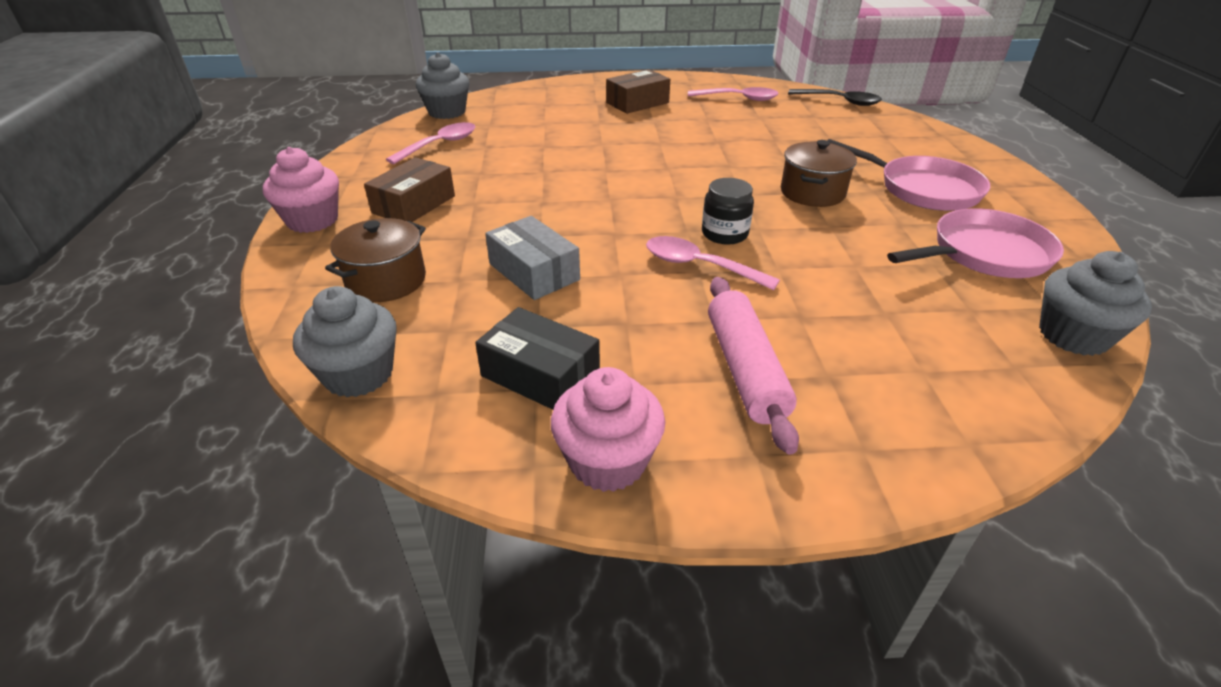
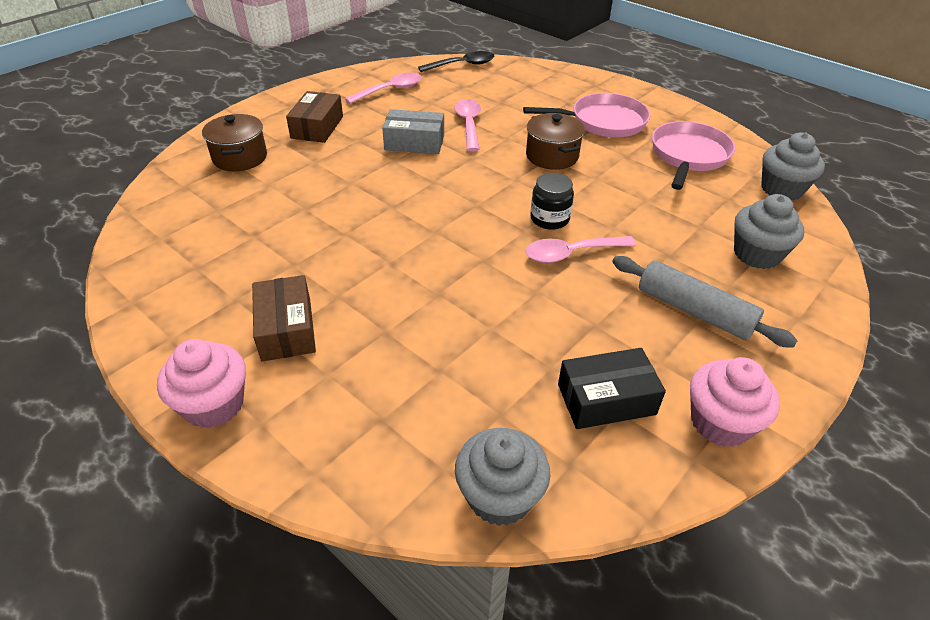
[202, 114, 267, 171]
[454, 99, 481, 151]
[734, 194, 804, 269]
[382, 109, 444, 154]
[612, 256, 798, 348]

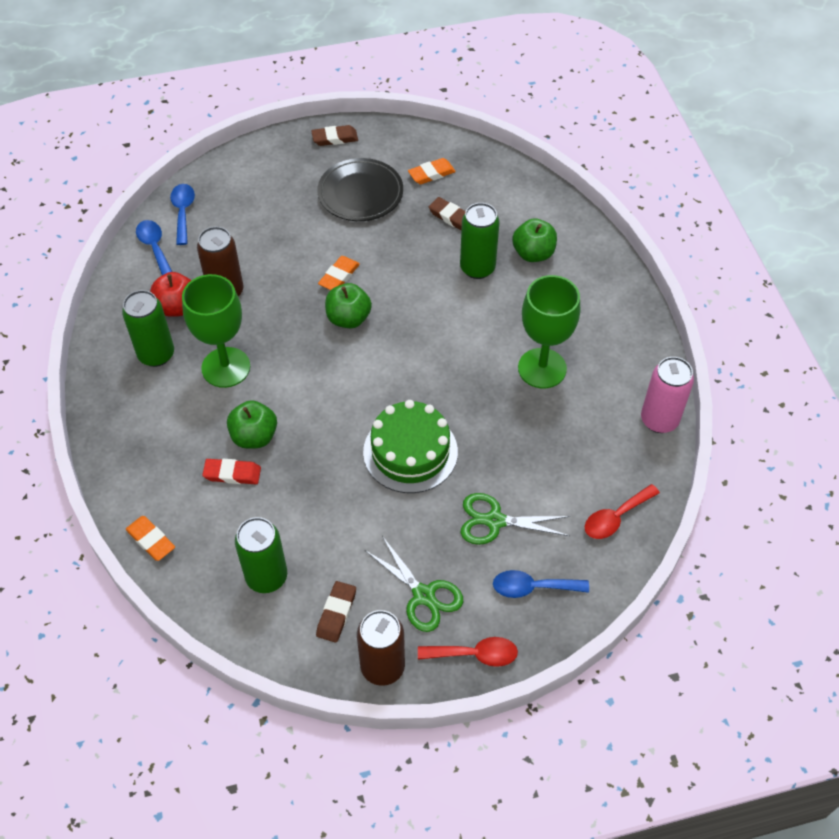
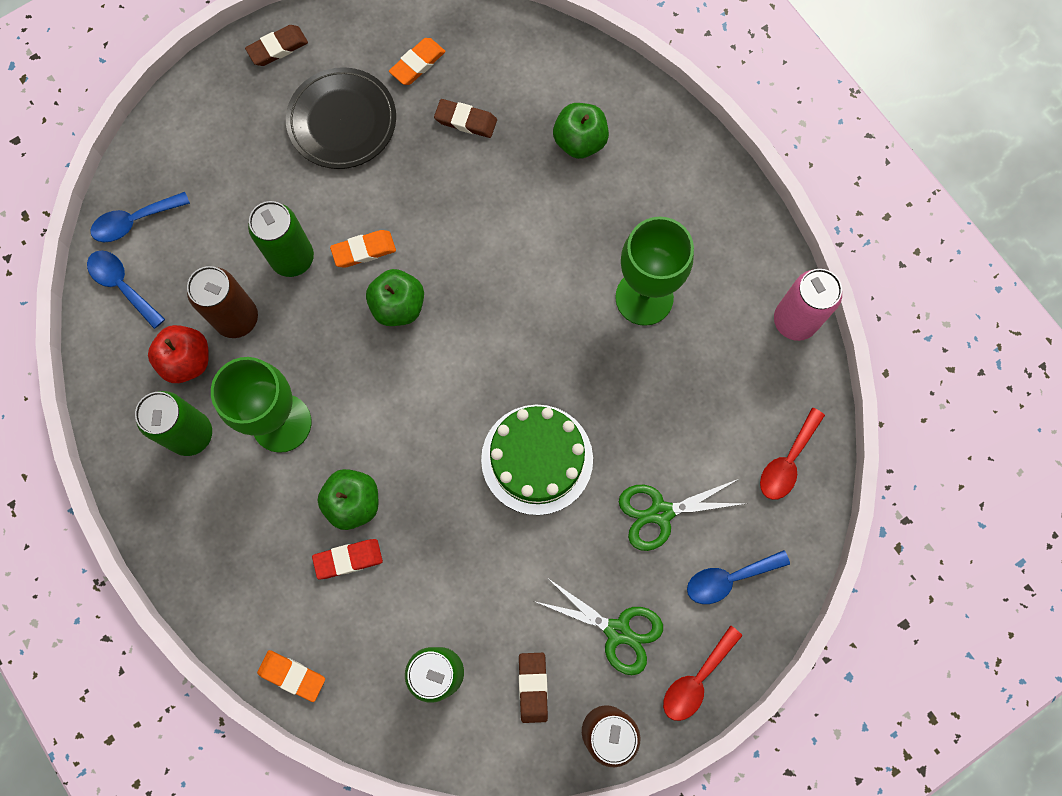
[248, 201, 314, 277]
[90, 192, 190, 242]
[330, 230, 396, 268]
[663, 625, 743, 721]

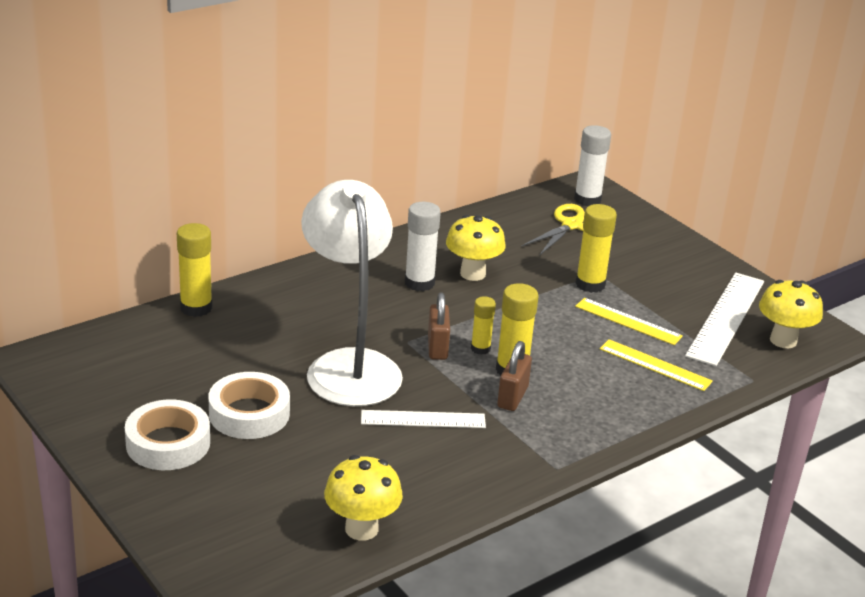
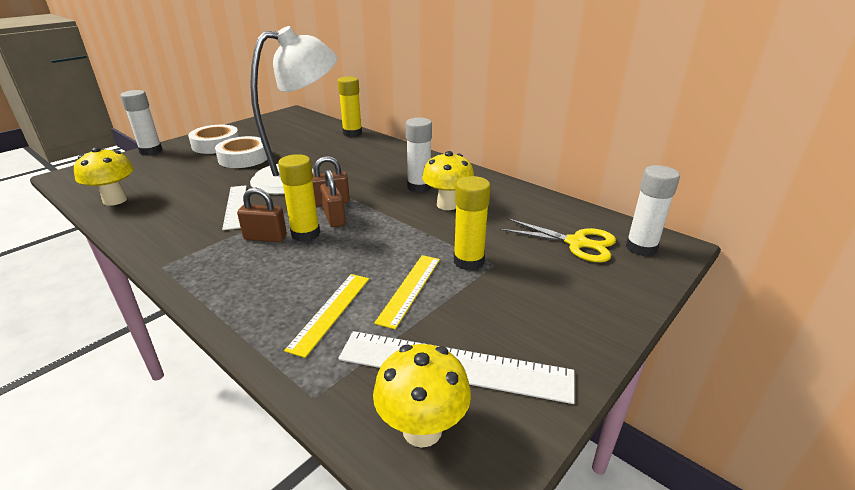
[120, 90, 162, 155]
[320, 169, 346, 227]

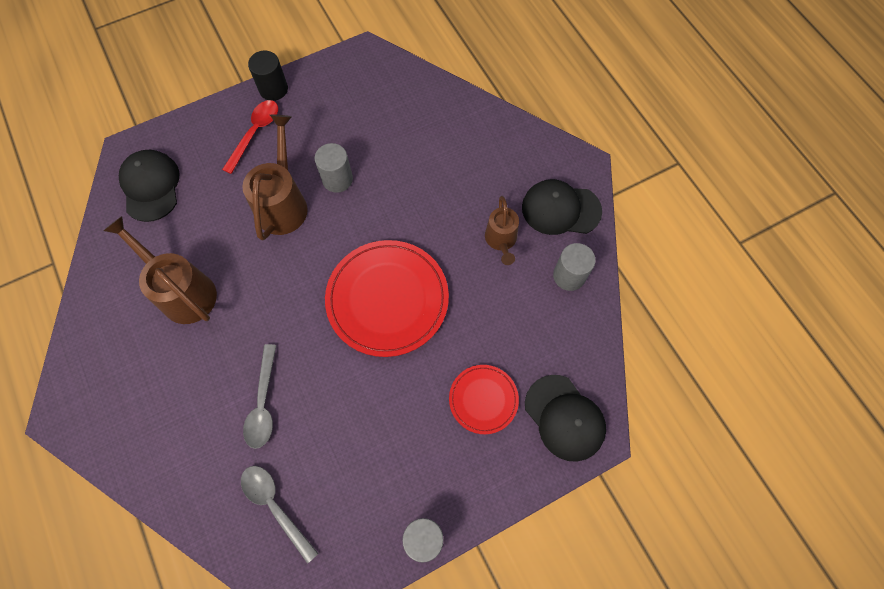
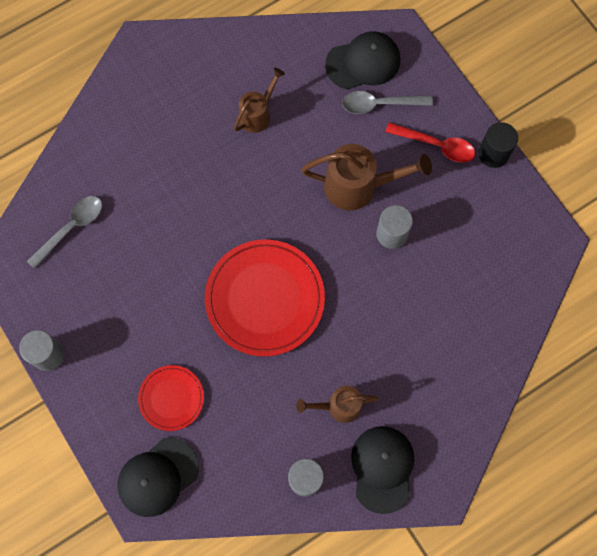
[342, 91, 433, 114]
[234, 68, 285, 133]

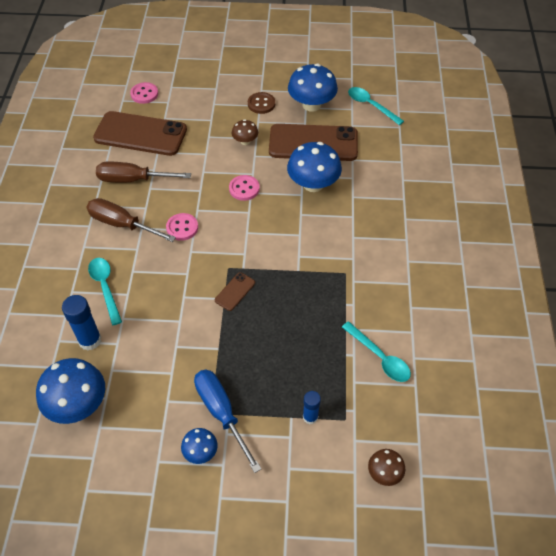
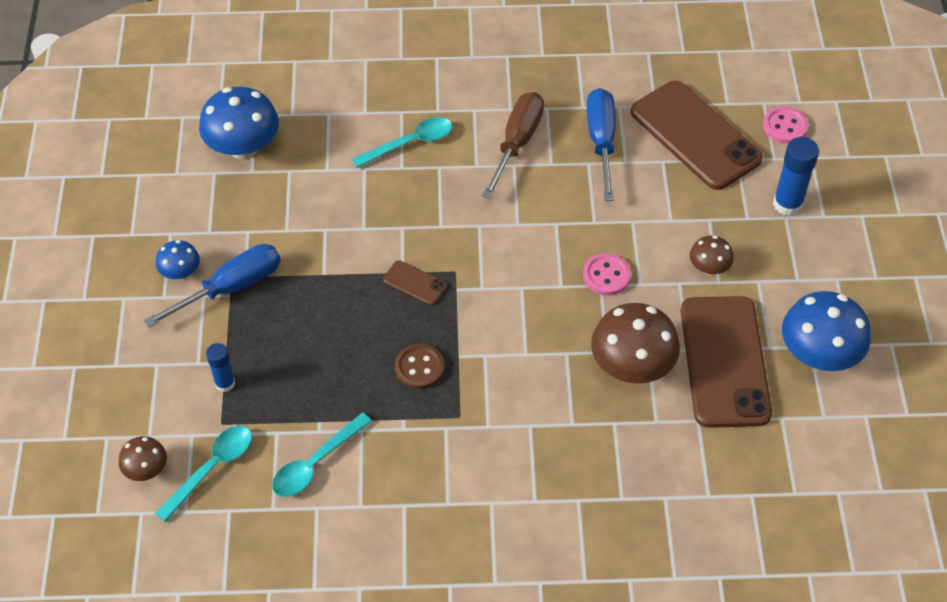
[166, 213, 198, 241] (first image)
[773, 137, 819, 216]
[395, 344, 444, 389]
[155, 426, 252, 522]
[587, 88, 616, 201]
[591, 303, 680, 384]
[631, 81, 763, 190]

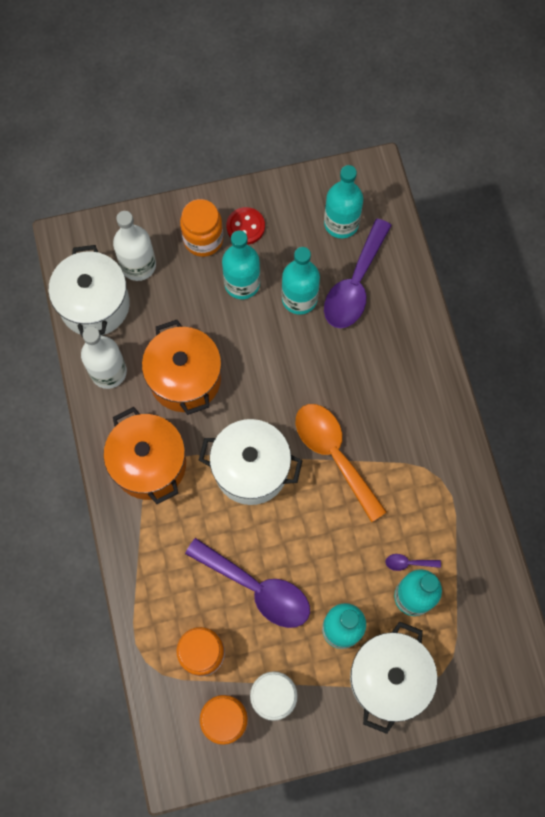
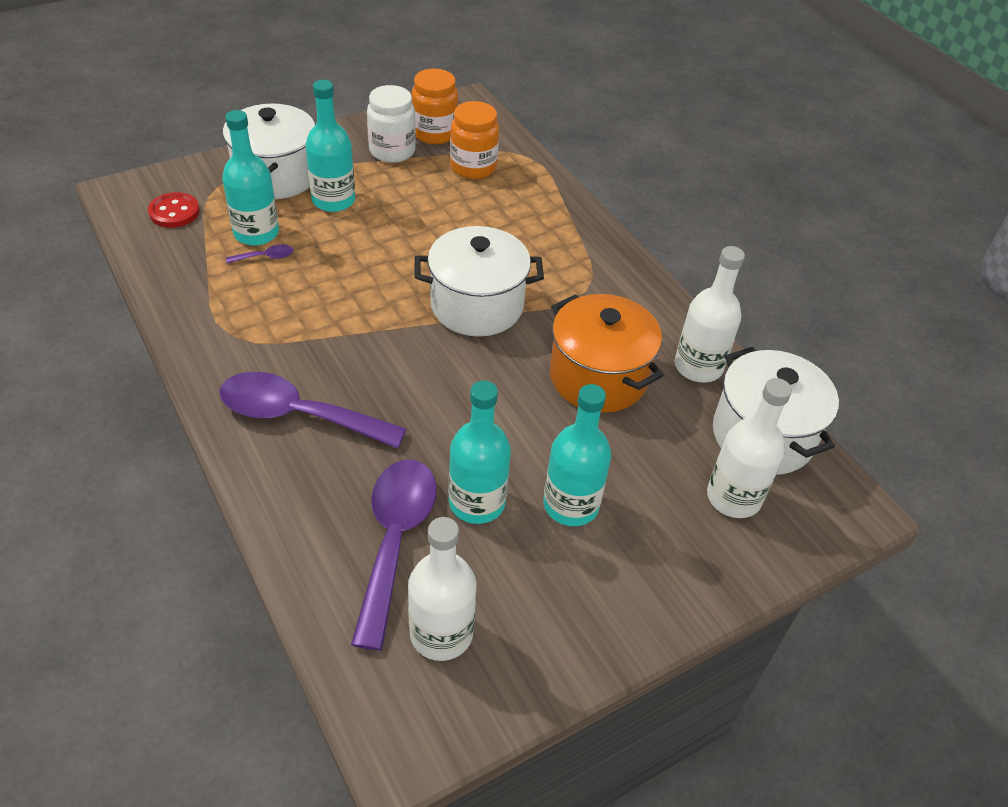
[103, 407, 186, 504] (first image)
[180, 199, 223, 257] (first image)
[296, 404, 387, 522] (first image)
[219, 372, 407, 449]
[148, 192, 200, 228]
[408, 517, 477, 661]

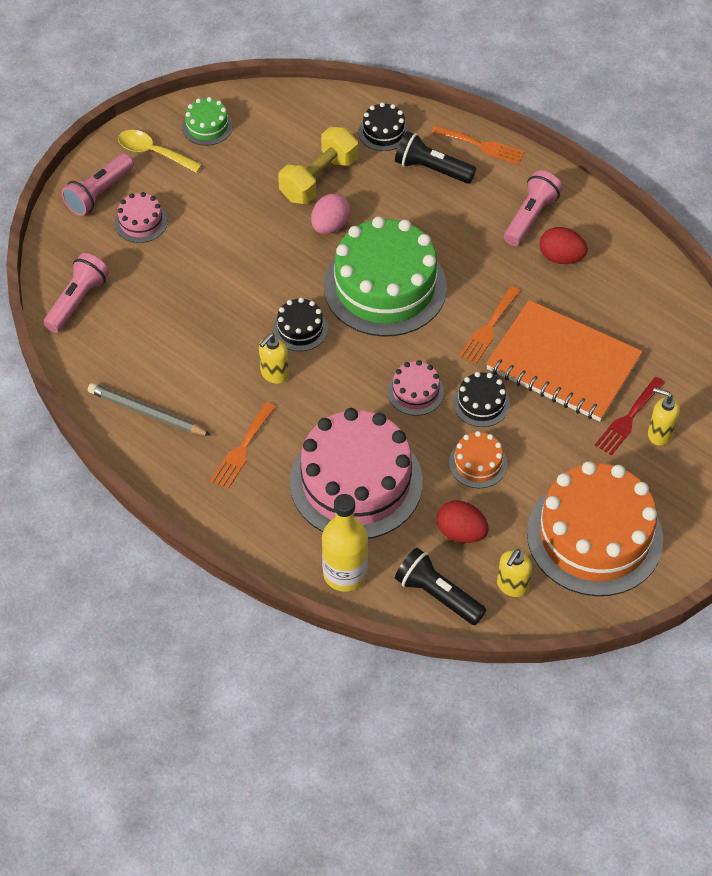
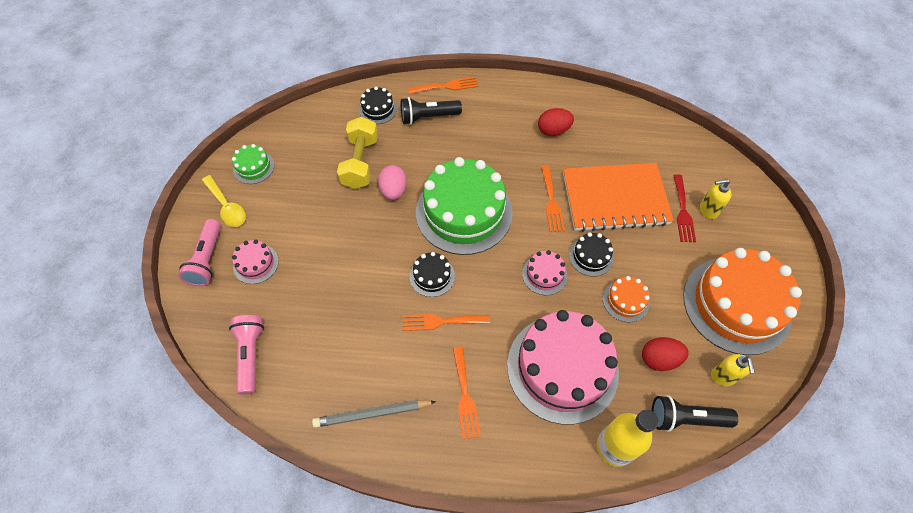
[504, 170, 563, 246] (first image)
[403, 314, 490, 331]
[202, 175, 246, 227]

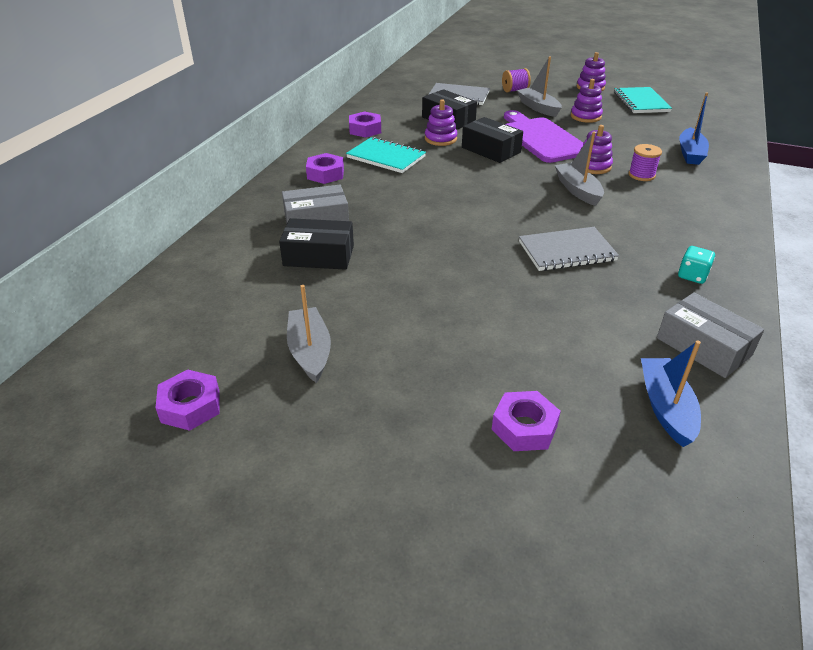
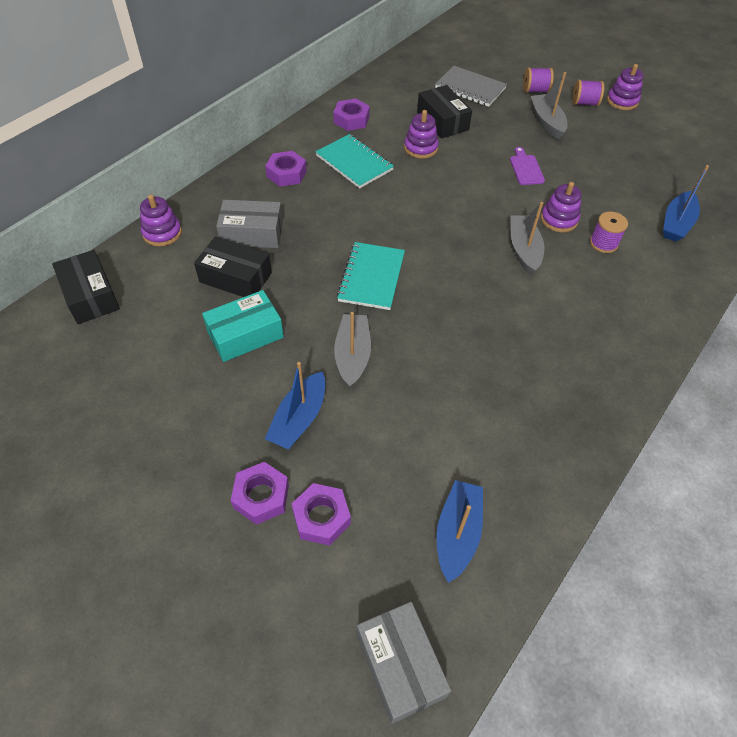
[519, 227, 619, 271] (first image)
[678, 246, 715, 284] (first image)
[202, 290, 284, 362]
[265, 362, 325, 449]
[572, 80, 604, 106]
[231, 462, 289, 525]
[334, 312, 371, 388]
[52, 250, 120, 324]
[140, 194, 182, 246]
[337, 242, 405, 310]
[357, 602, 451, 724]
[510, 147, 545, 185]

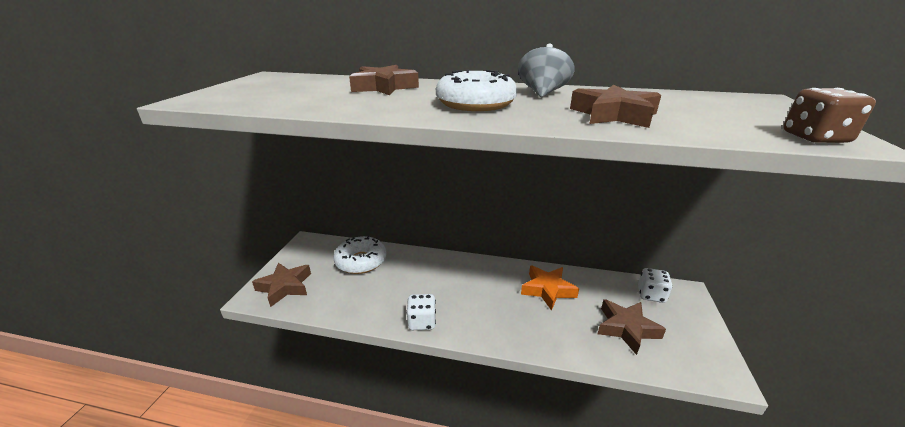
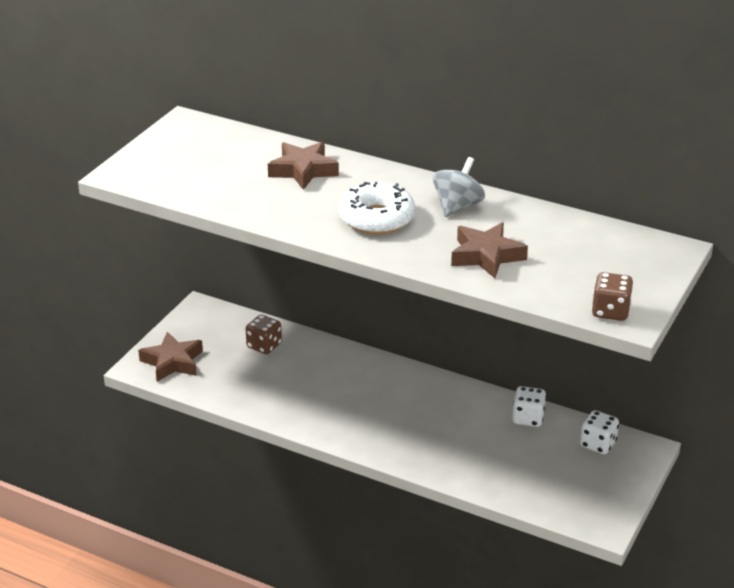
[521, 265, 579, 311] (first image)
[597, 299, 666, 355] (first image)
[512, 386, 546, 427]
[246, 315, 282, 354]

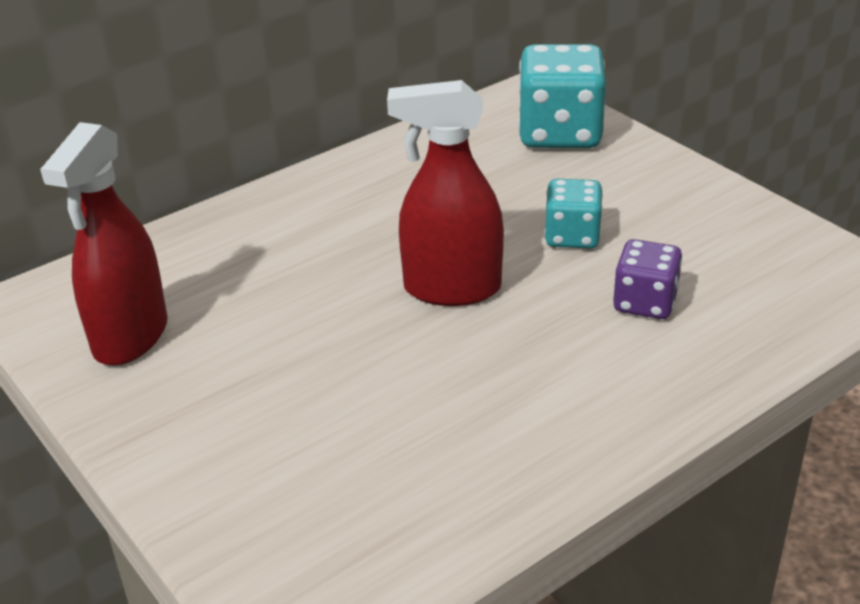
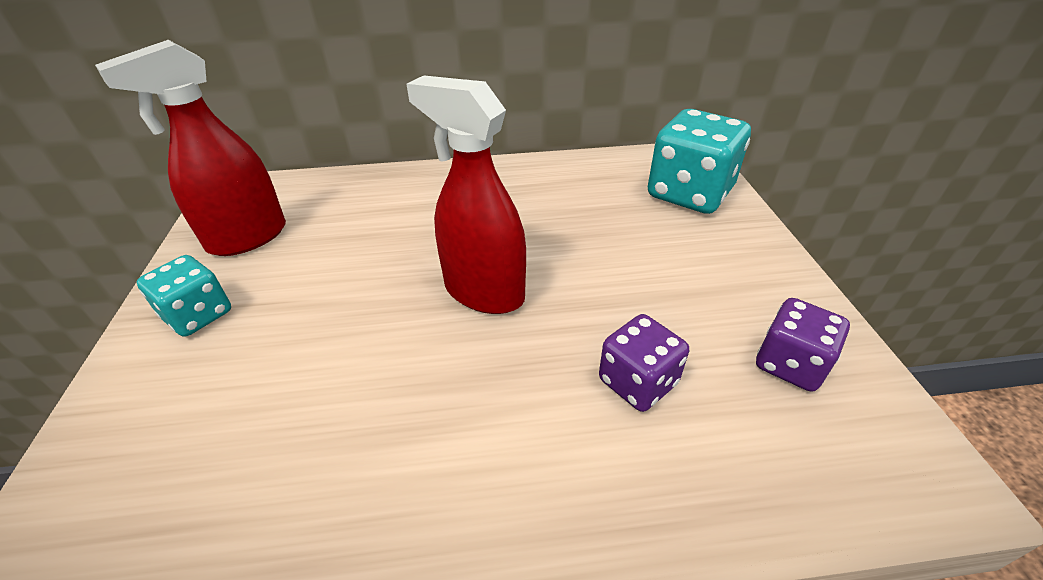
[756, 298, 850, 392]
[137, 255, 231, 337]

